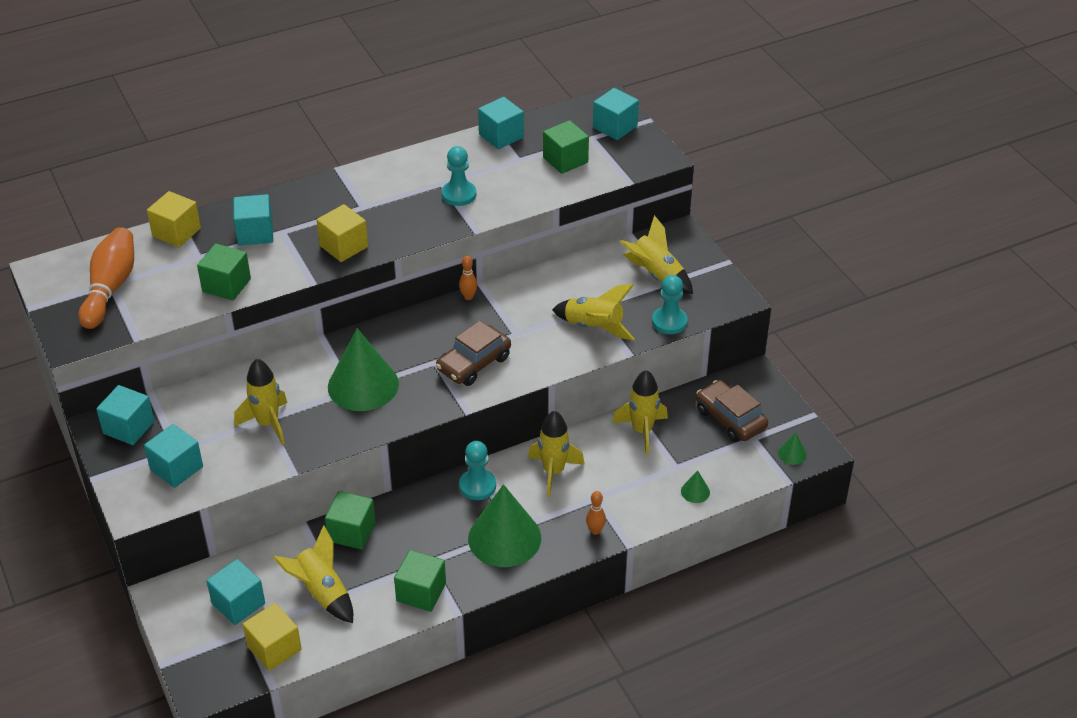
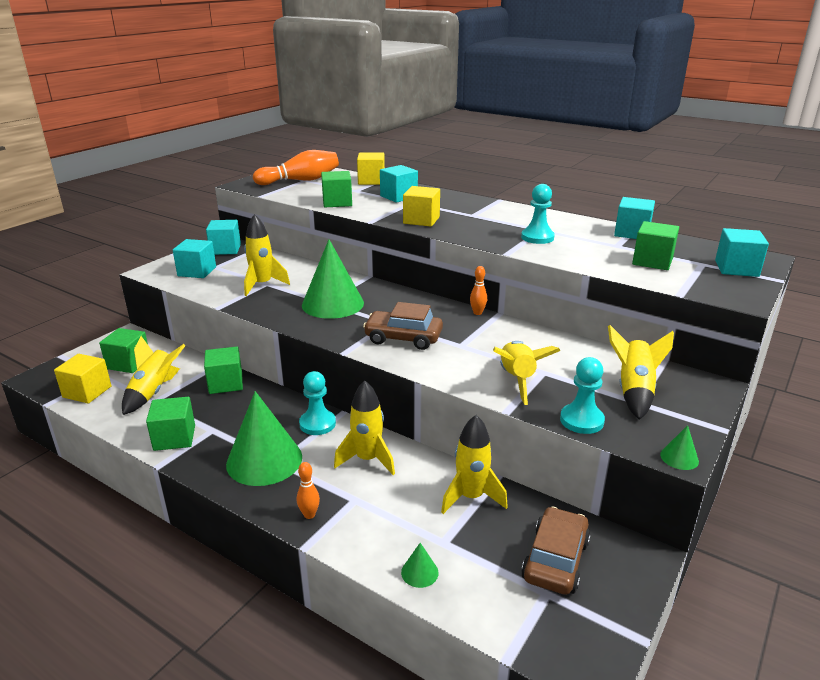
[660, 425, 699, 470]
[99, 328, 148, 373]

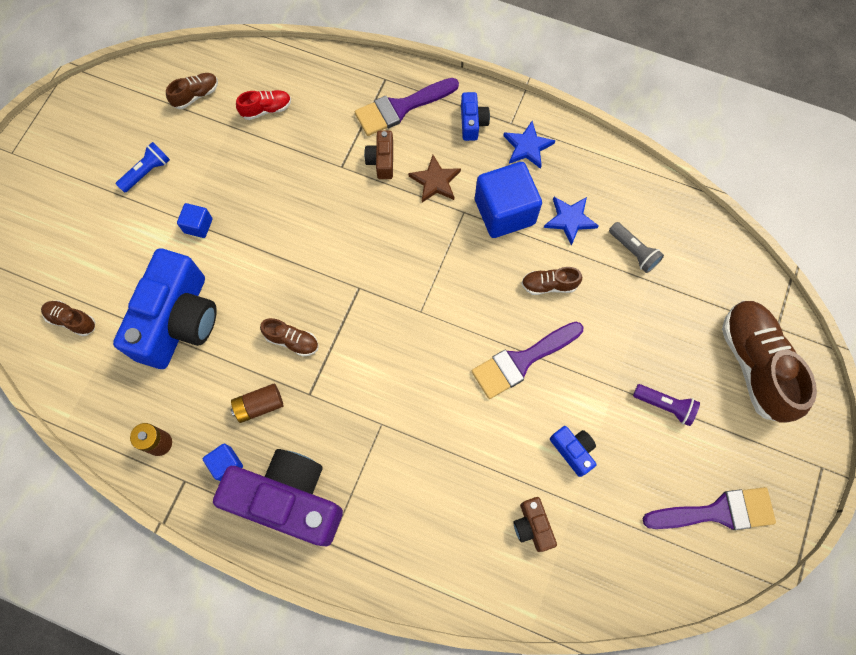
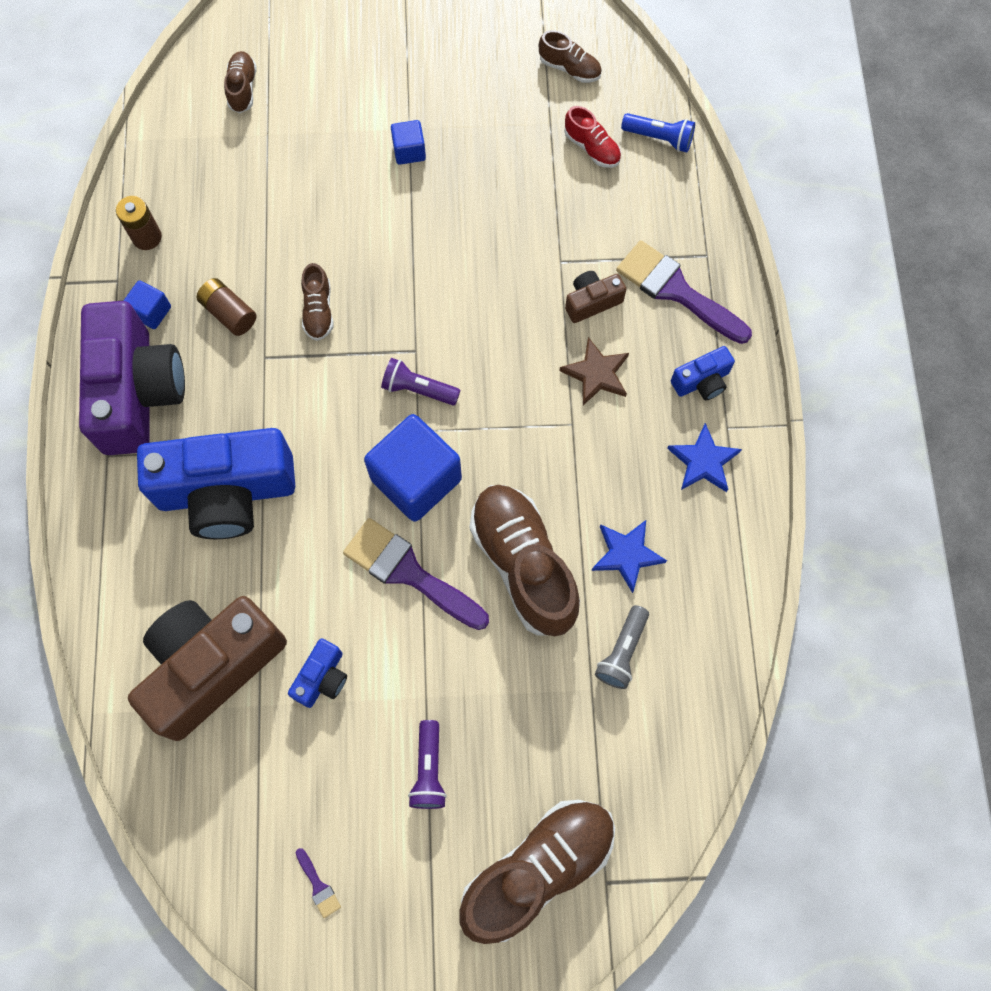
[381, 358, 460, 405]
[137, 428, 295, 539]
[621, 113, 695, 152]
[364, 414, 462, 522]
[128, 596, 287, 741]
[470, 485, 580, 636]
[296, 848, 341, 918]

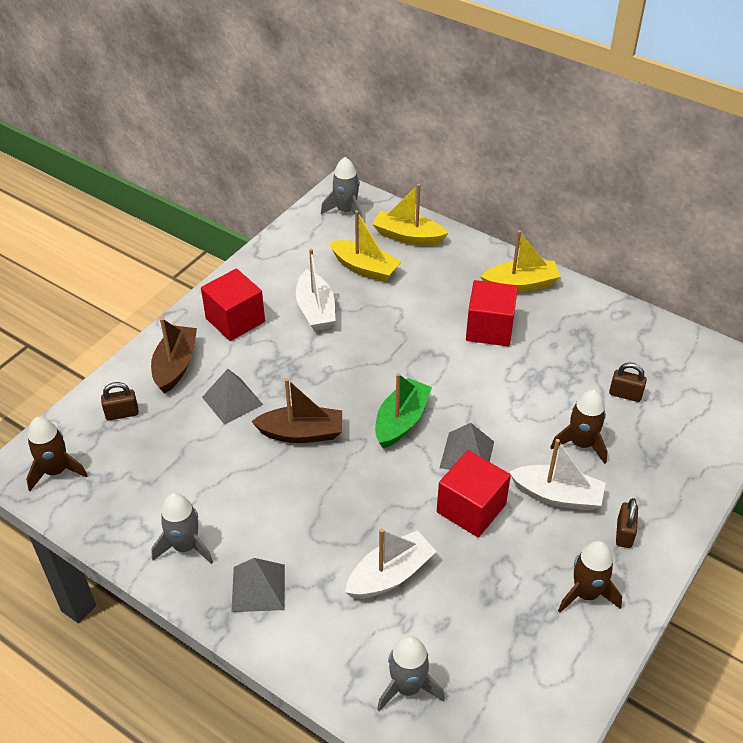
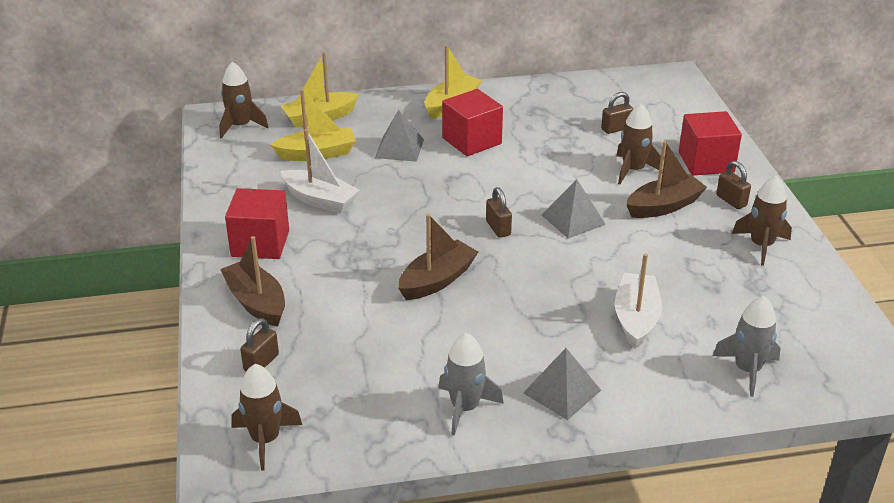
[375, 110, 424, 162]
[679, 111, 742, 175]
[486, 187, 512, 238]
[219, 62, 269, 139]
[626, 141, 707, 218]

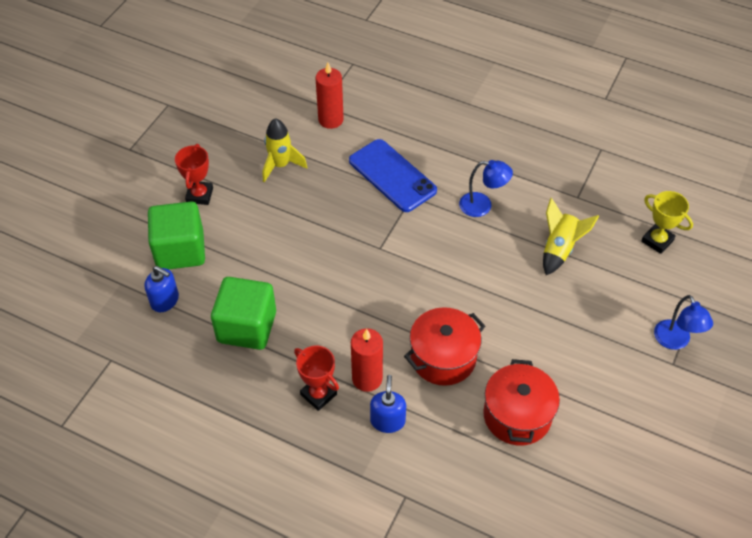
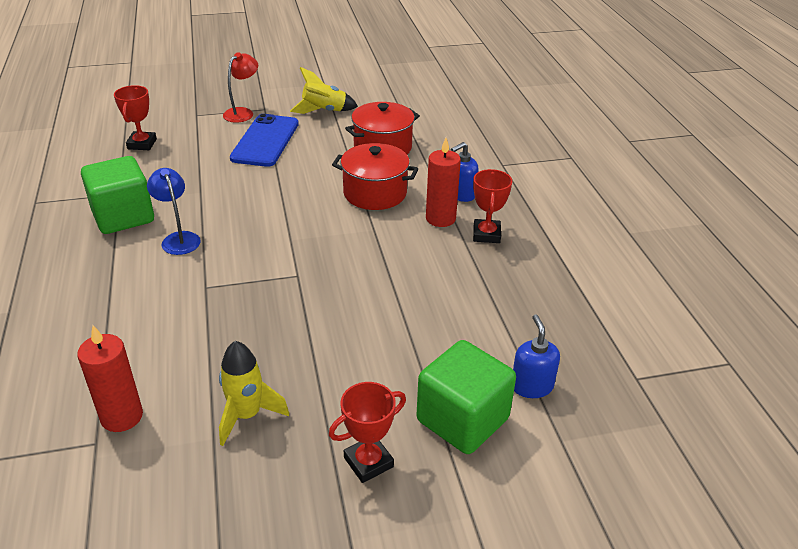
[81, 156, 154, 234]
[230, 114, 299, 167]
[290, 67, 358, 114]
[114, 85, 157, 150]
[223, 52, 258, 123]

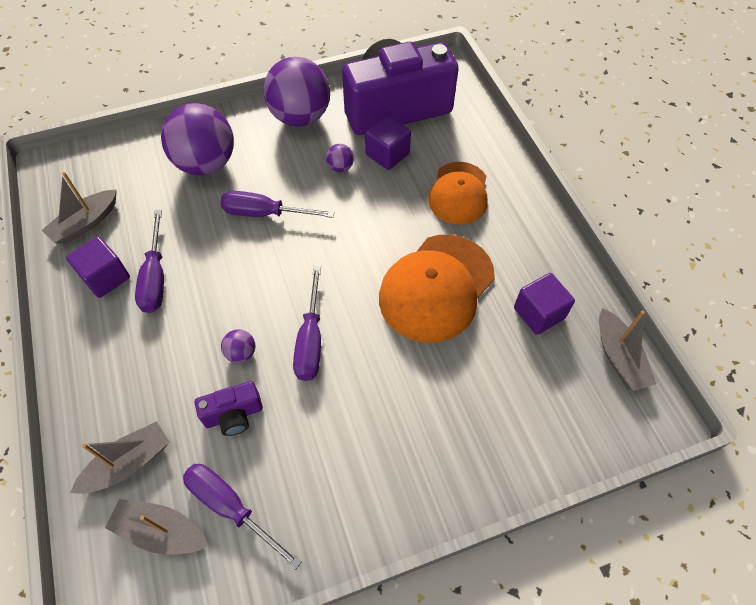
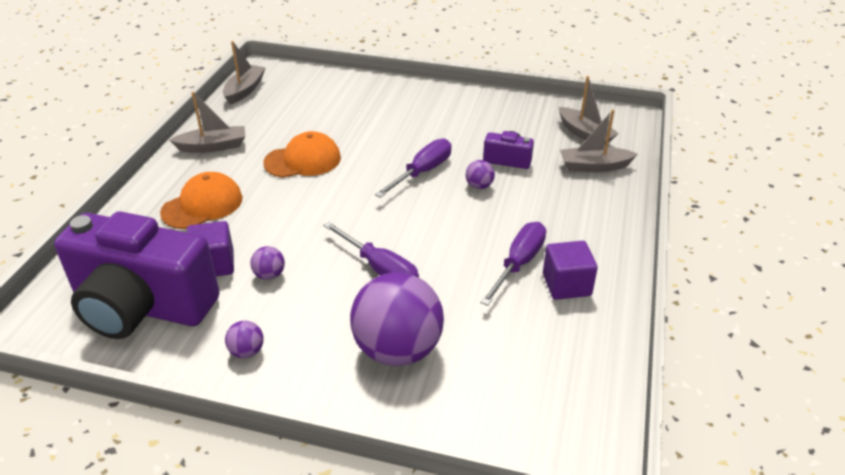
[183, 464, 302, 570] (first image)
[514, 273, 575, 335] (first image)
[169, 92, 245, 153]
[225, 321, 264, 358]
[263, 131, 341, 178]

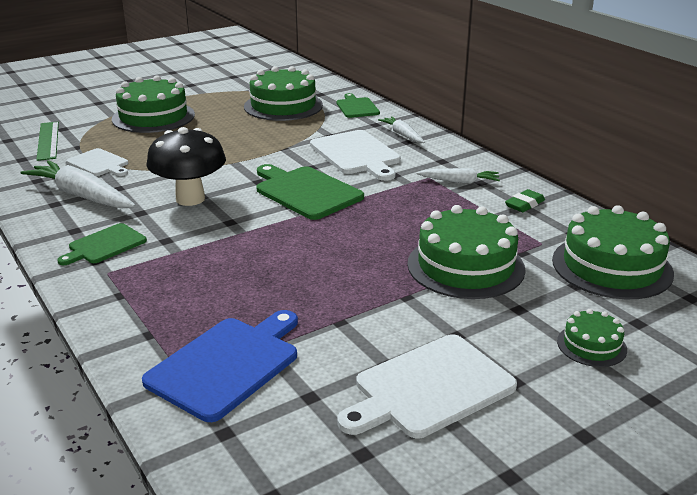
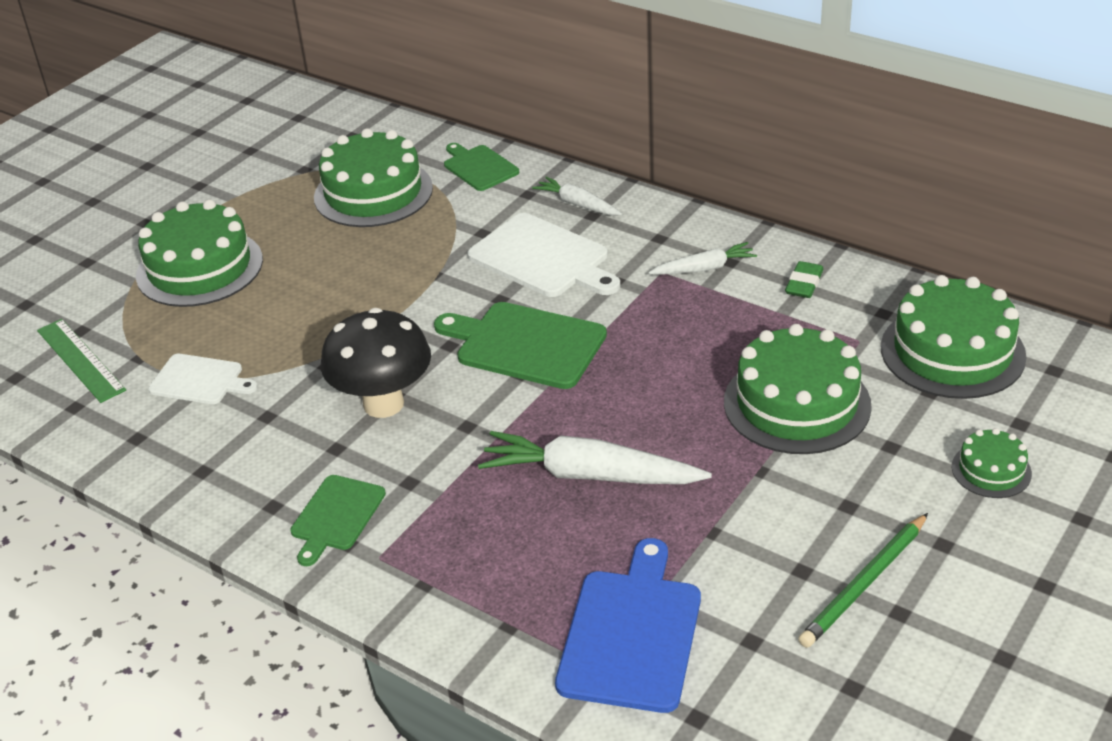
[478, 431, 712, 484]
[798, 513, 928, 648]

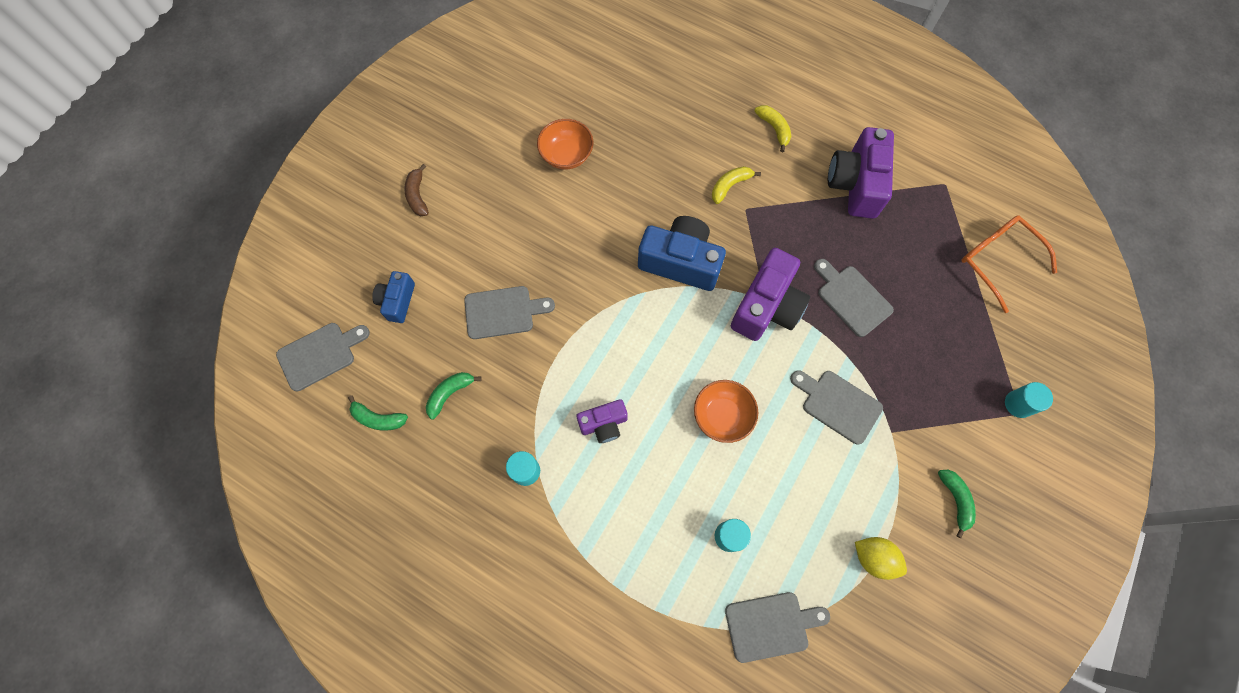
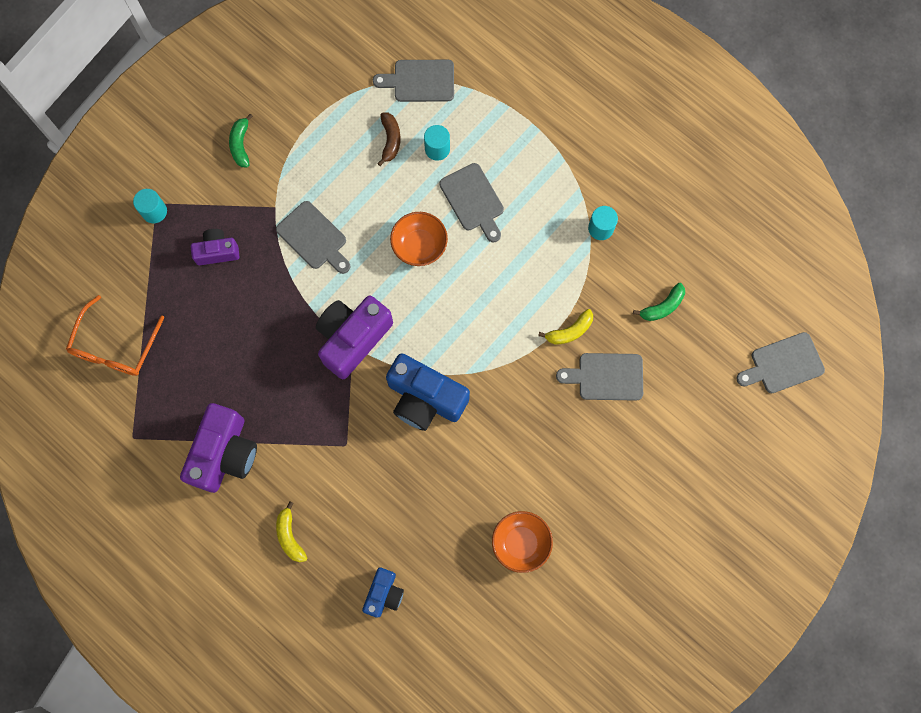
[348, 395, 408, 431] (first image)
[855, 537, 907, 580] (first image)
[362, 567, 404, 618]
[377, 113, 401, 166]
[191, 229, 240, 265]
[538, 309, 593, 345]
[439, 163, 504, 242]
[66, 295, 165, 376]

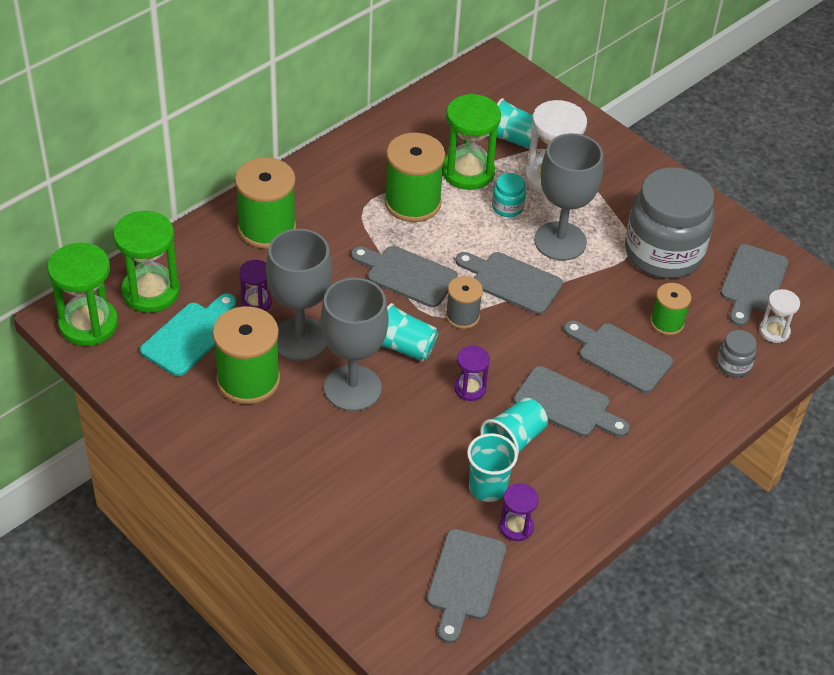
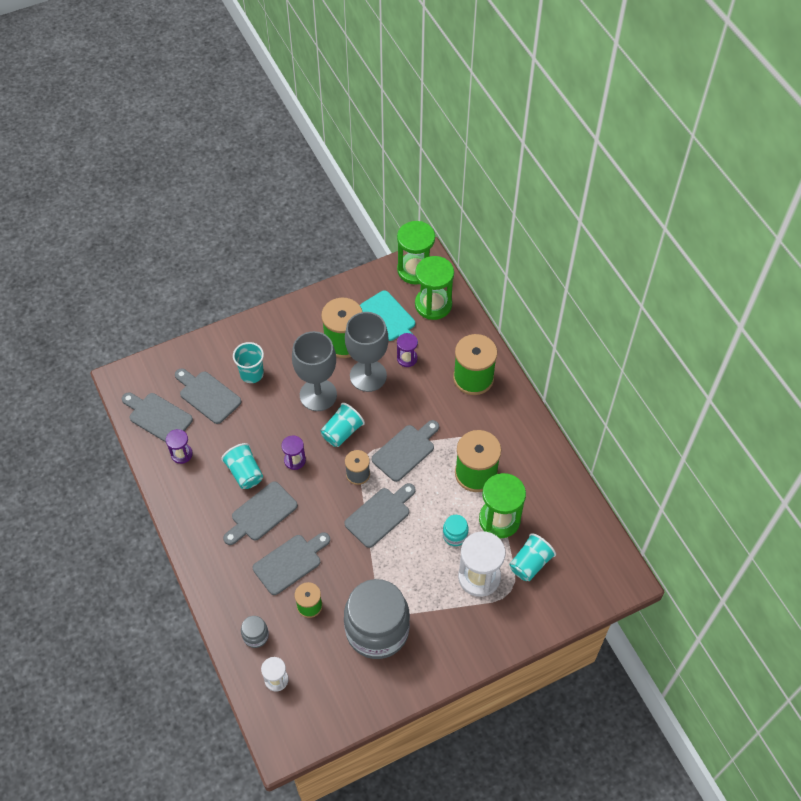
[534, 133, 603, 261] (first image)
[233, 342, 264, 383]
[175, 368, 242, 424]

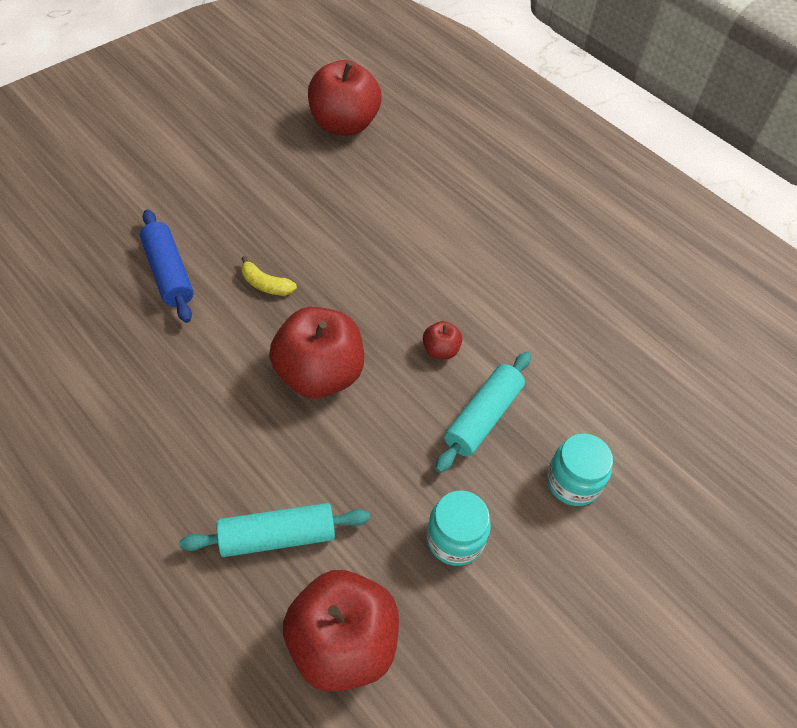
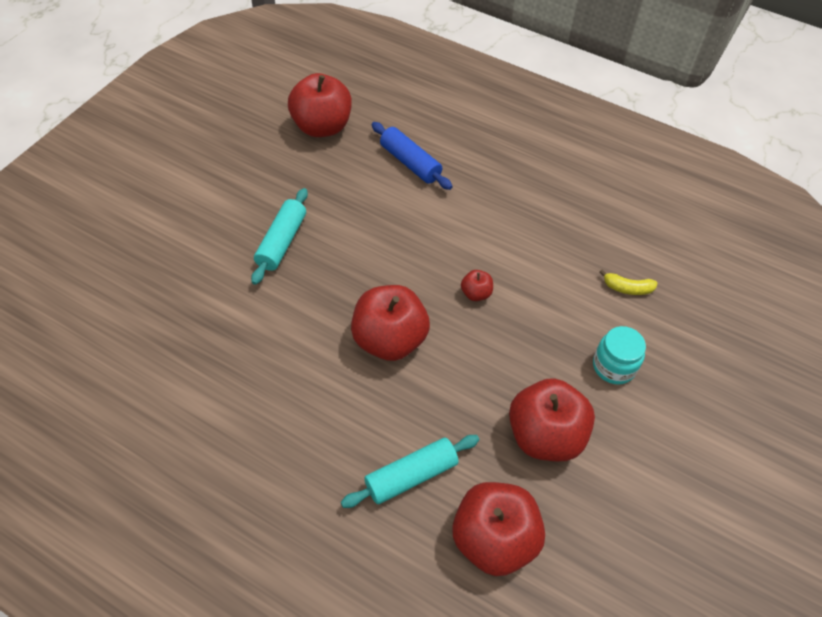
[371, 122, 453, 190]
[599, 270, 658, 295]
[251, 188, 308, 285]
[509, 378, 595, 461]

